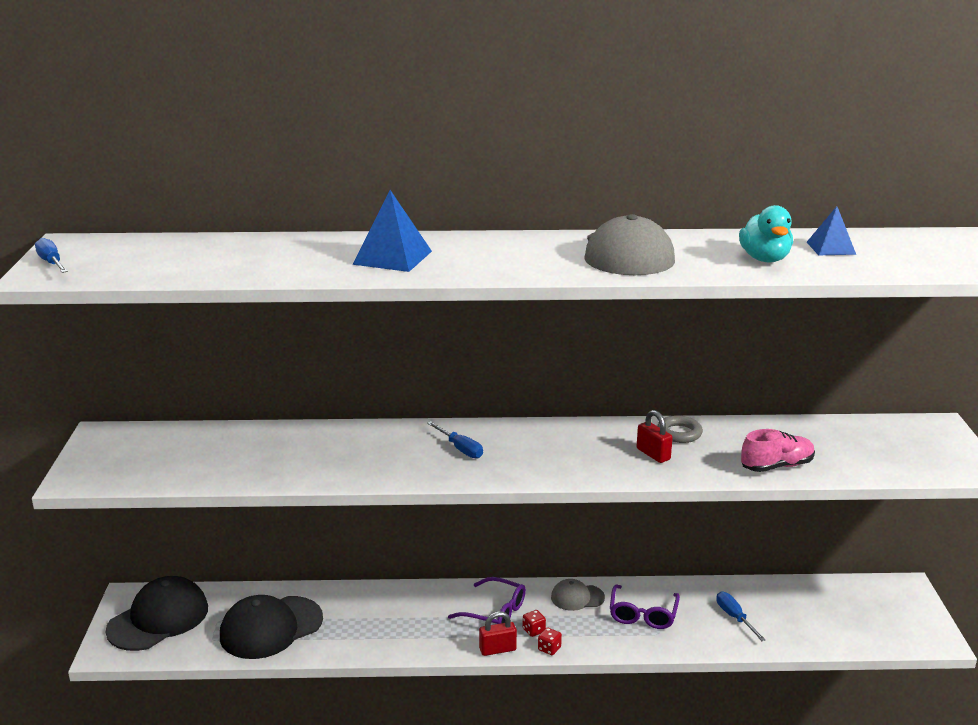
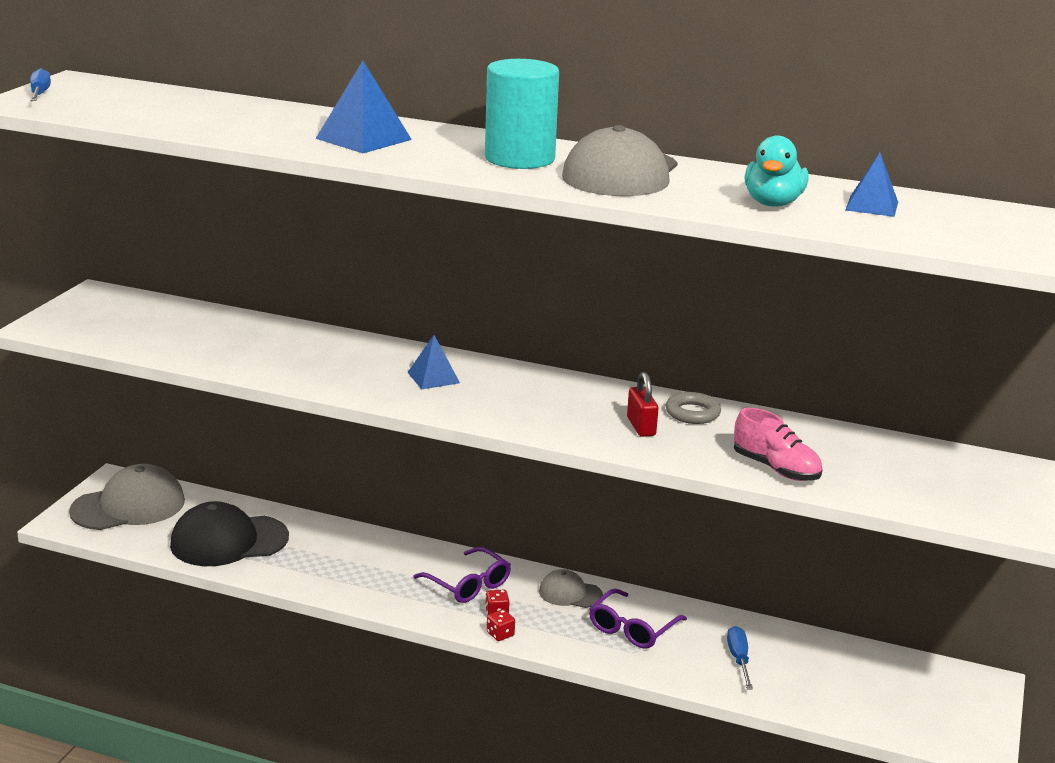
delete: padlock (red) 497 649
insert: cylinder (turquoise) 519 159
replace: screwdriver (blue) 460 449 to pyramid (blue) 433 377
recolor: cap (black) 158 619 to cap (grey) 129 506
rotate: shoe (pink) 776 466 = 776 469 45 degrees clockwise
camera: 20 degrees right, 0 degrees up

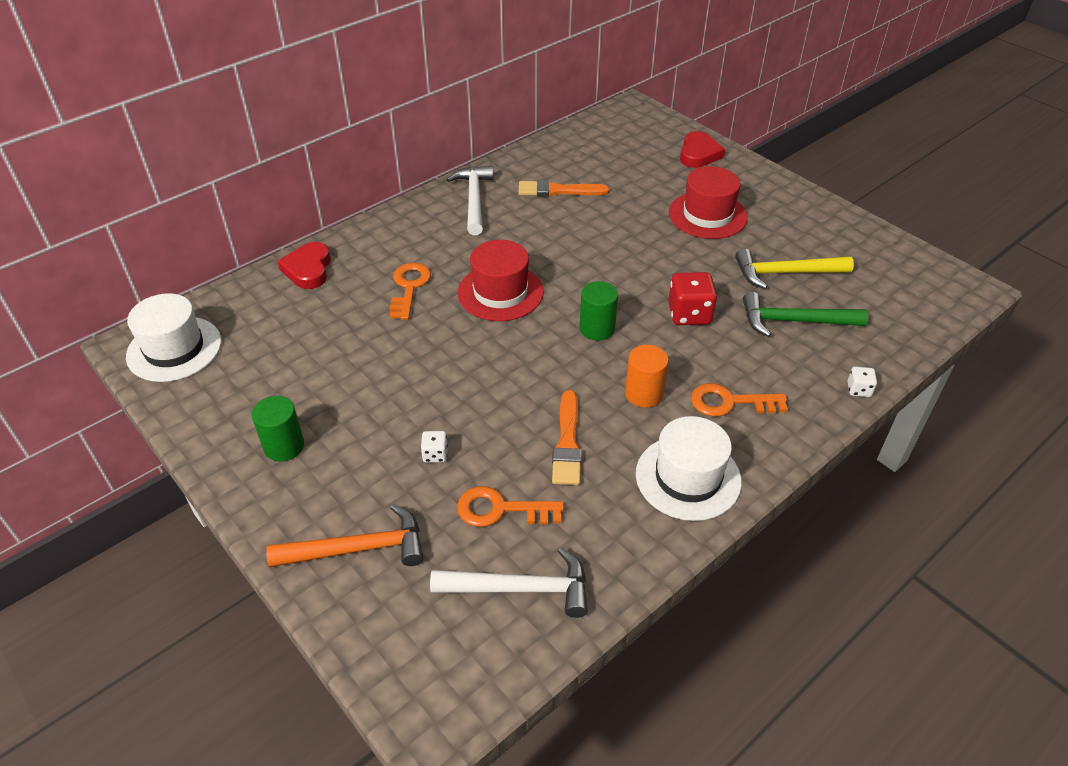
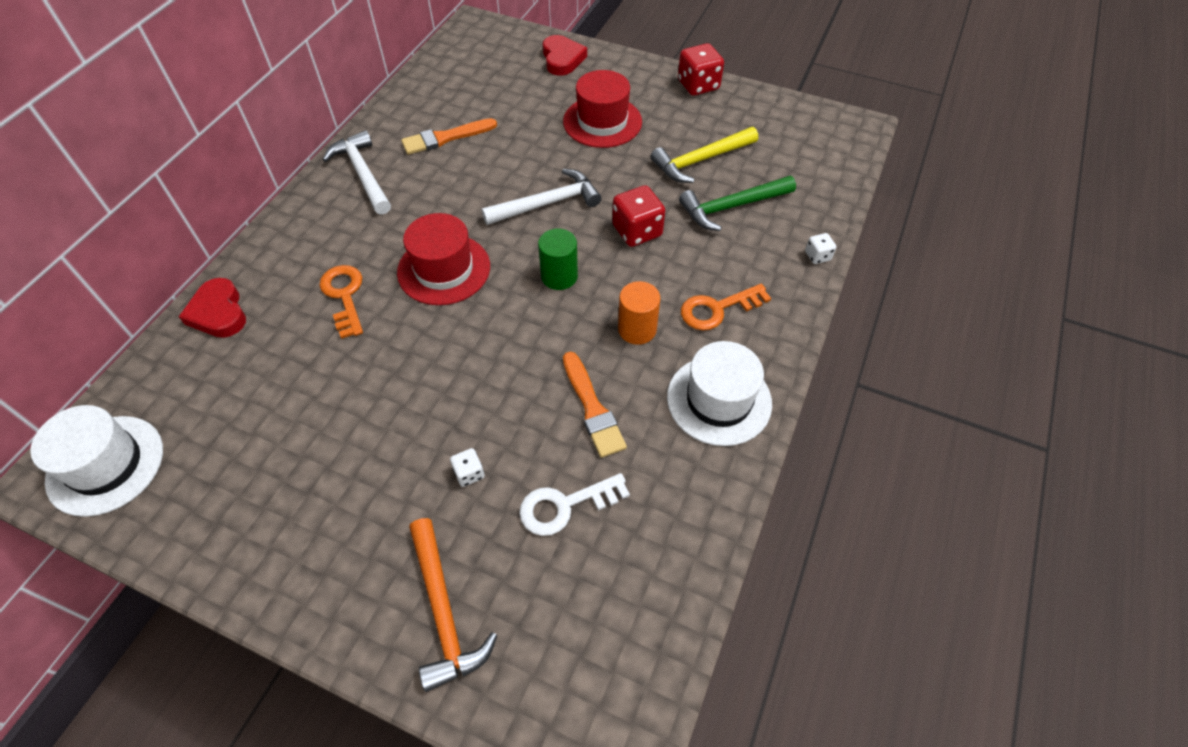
delete: cylinder (green) 284 446
insert: dice (red) 698 85
move: hammer (white) 521 589 to 547 203
recolor: key (orange) 501 509 to key (white) 565 506
rotate: hammer (orange) 358 549 = 443 612 105 degrees clockwise
camera: 25 degrees left, 10 degrees up

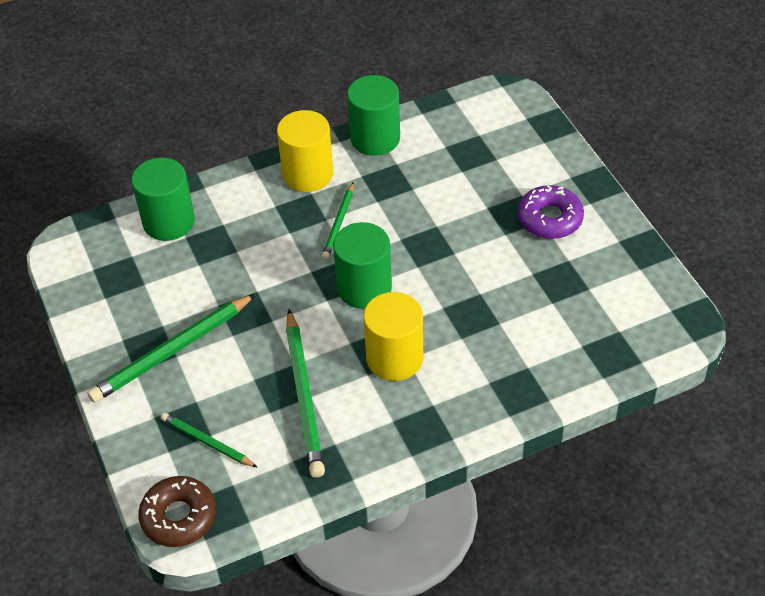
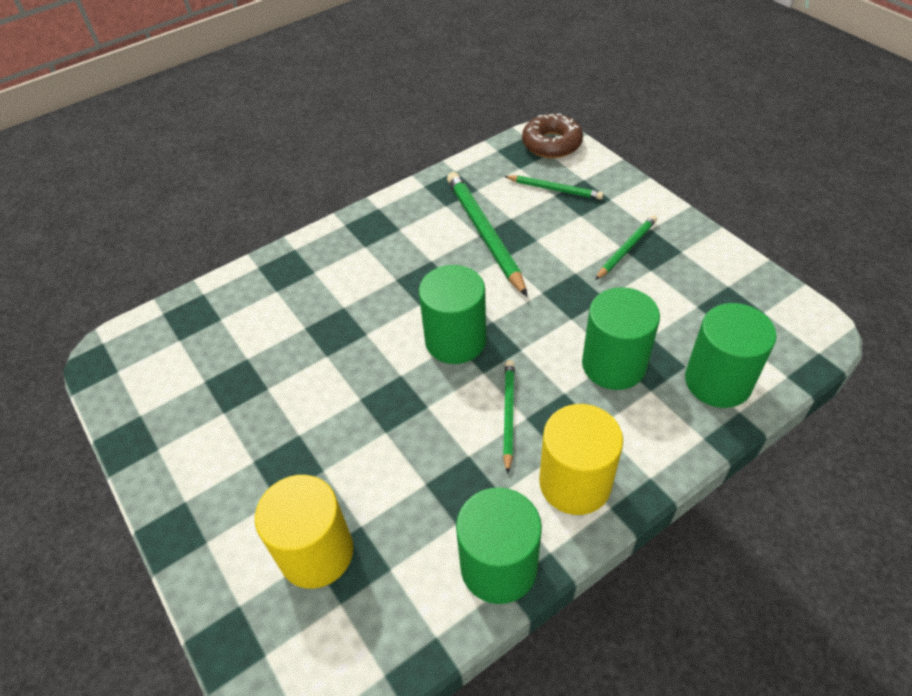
delete: donut (purple) 550 219
insert: cylinder (green) 613 364
move: cylinder (yellow) 394 358 to 316 552
resize: pencil (green) 172 351 = 626 249 x0.56
camera: 170 degrees right, 0 degrees up

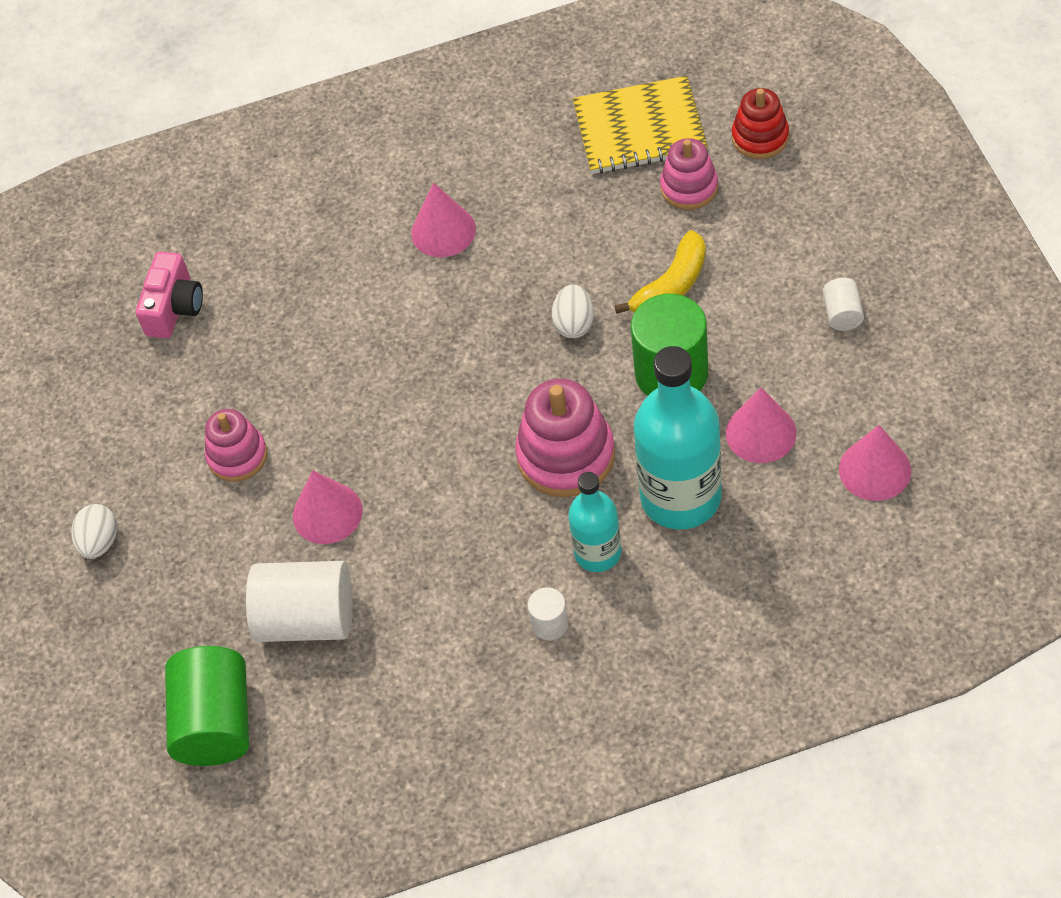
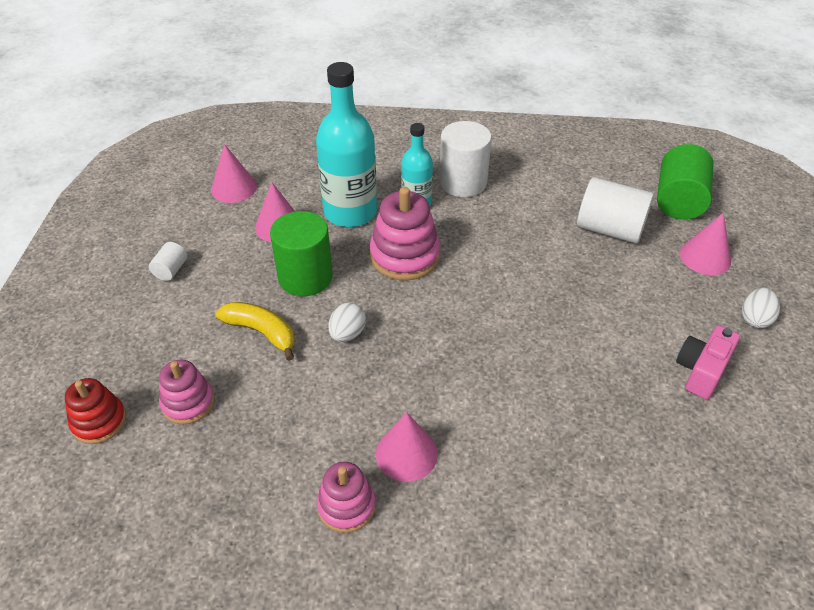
delete: notebook (yellow) 639 129
move: camera (pink) 174 308 to 701 371; stacking toy (pink) 237 456 to 346 506; cone (pink) 327 513 to 705 257
rotate: banana (yellow) 671 286 = 262 332 60 degrees clockwise
resize: cylinder (white) 550 624 = 463 182 x2.10
camera: 165 degrees left, 10 degrees down

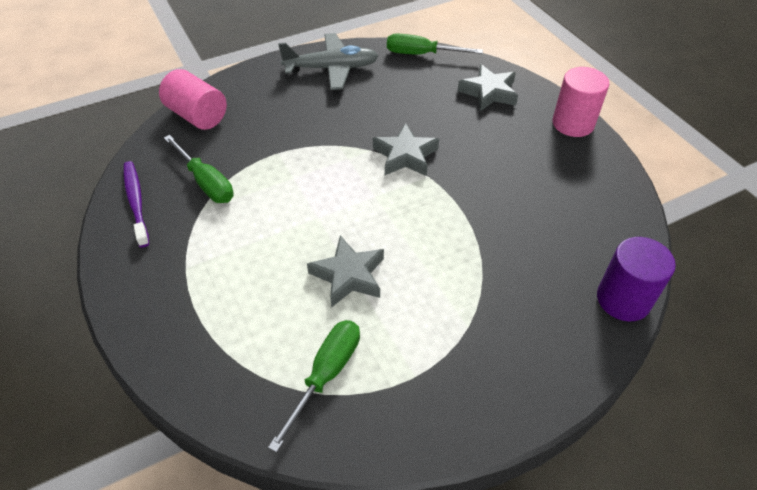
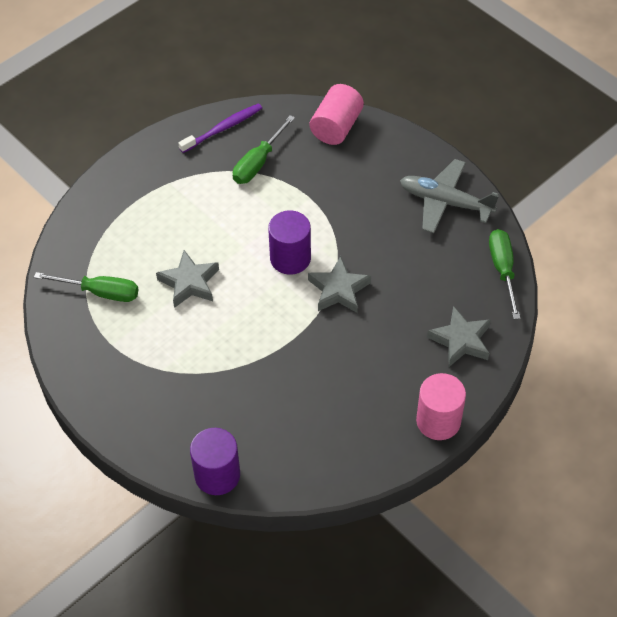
insert: cylinder (purple) 290 258
rotate: plane (grey) 332 69 = 445 202 135 degrees clockwise
camera: 75 degrees right, 5 degrees up

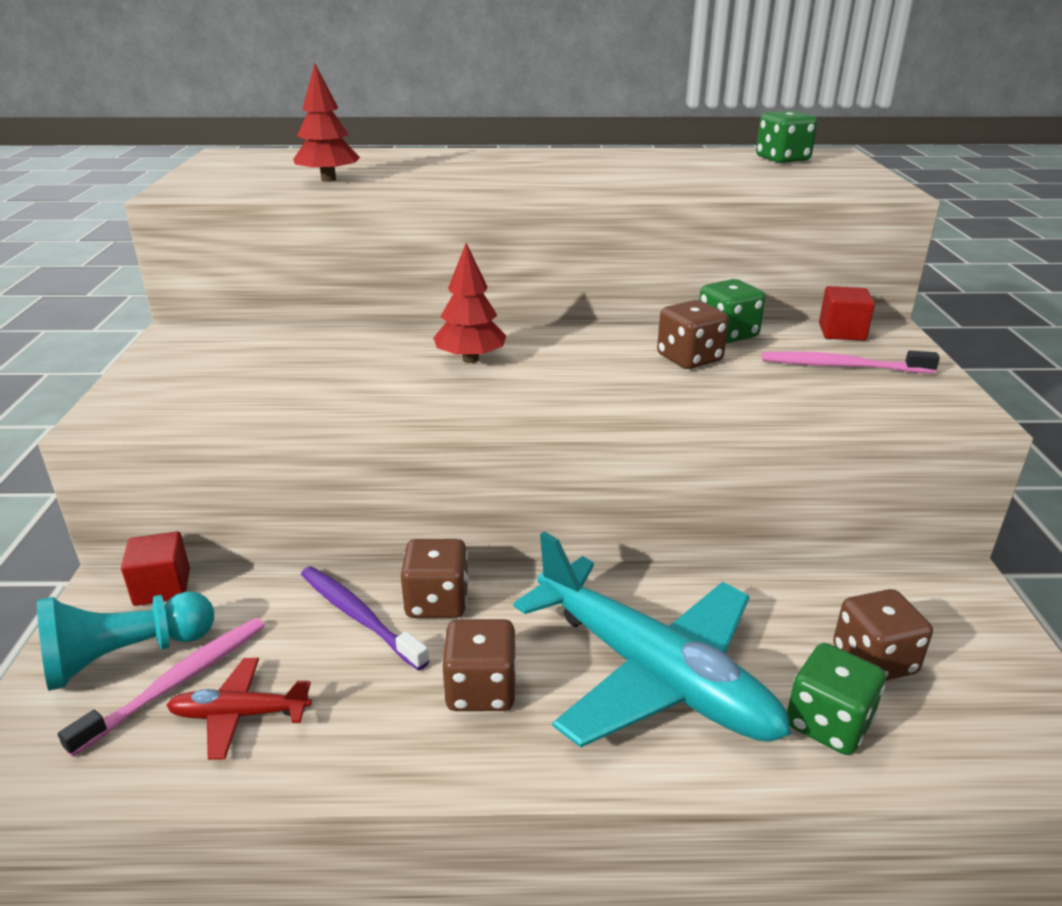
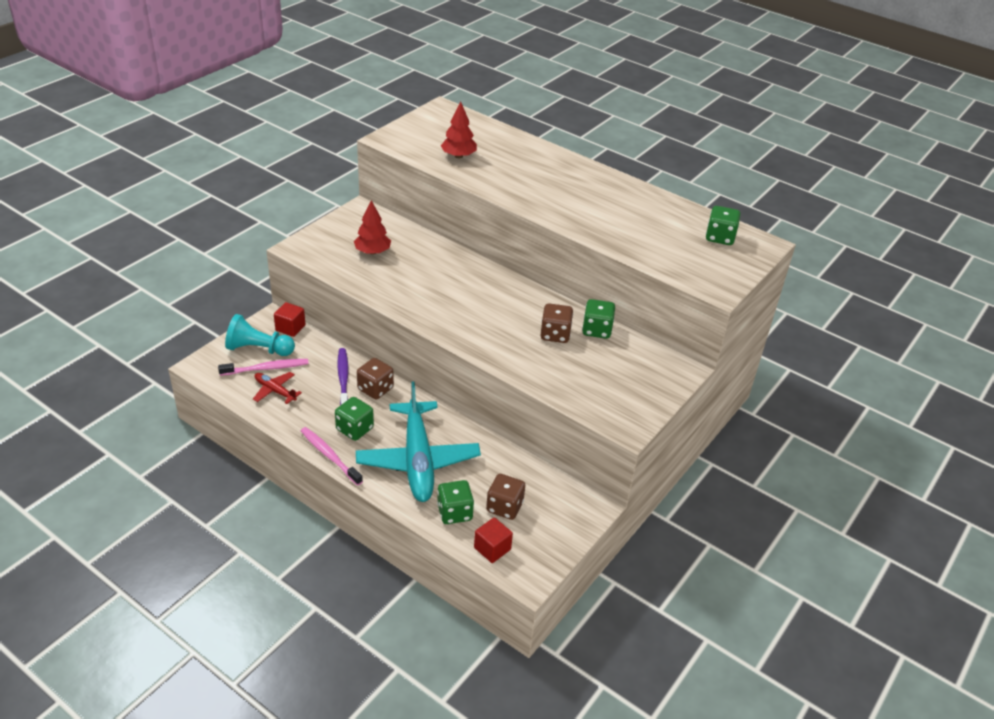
move: tree (red) 470 359 to 372 252; cube (red) 842 332 to 492 548; toothbrush (pink) 842 366 to 329 456
recolor: dice (brown) 481 690 to dice (green) 355 429
camera: 35 degrees right, 10 degrees up

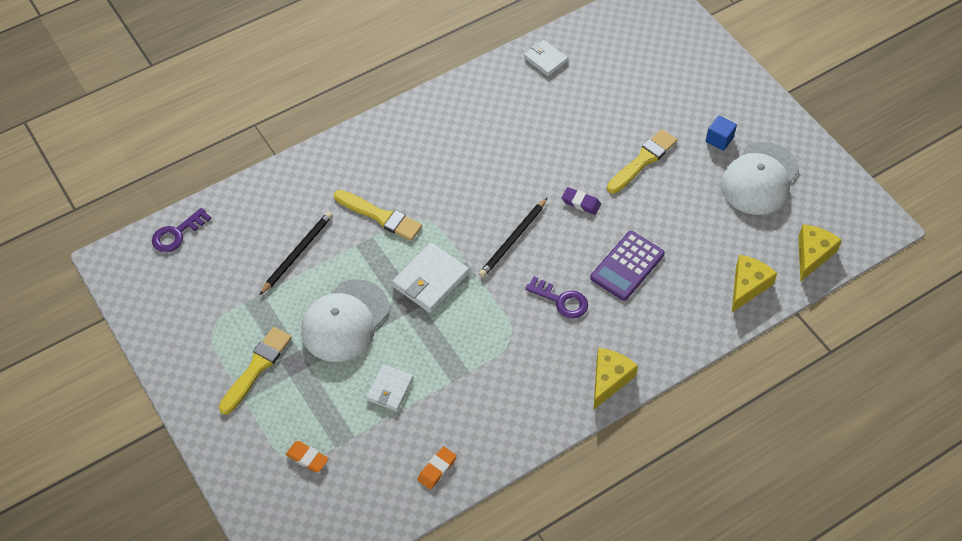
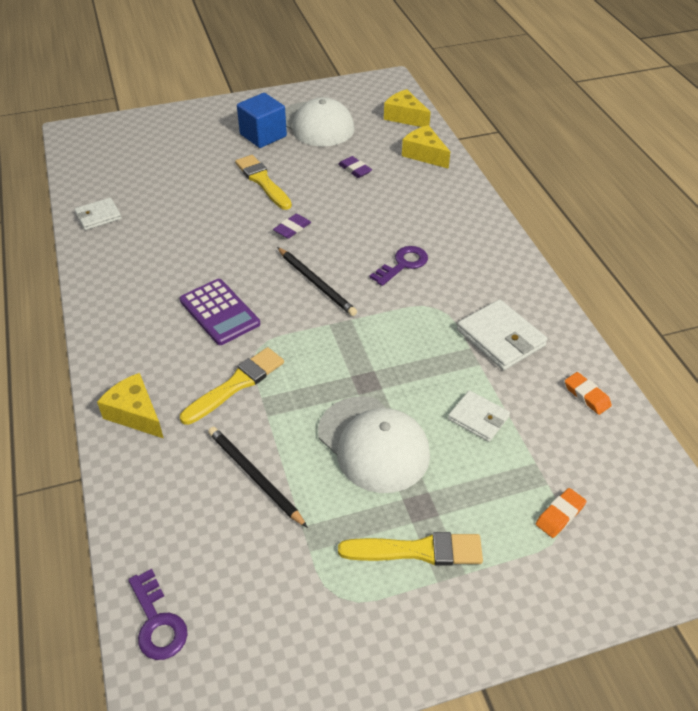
insert: eraser (purple) 355 170
move: calculator (purple) 627 266 to 219 312; wallet (white) 430 280 to 500 338; cheese (yellow) 609 380 to 135 414
rotate: brush (yellow) 257 368 = 417 551 135 degrees clockwise
resize: cube (blue) 719 139 = 263 135 x1.71
camera: 75 degrees left, 10 degrees down

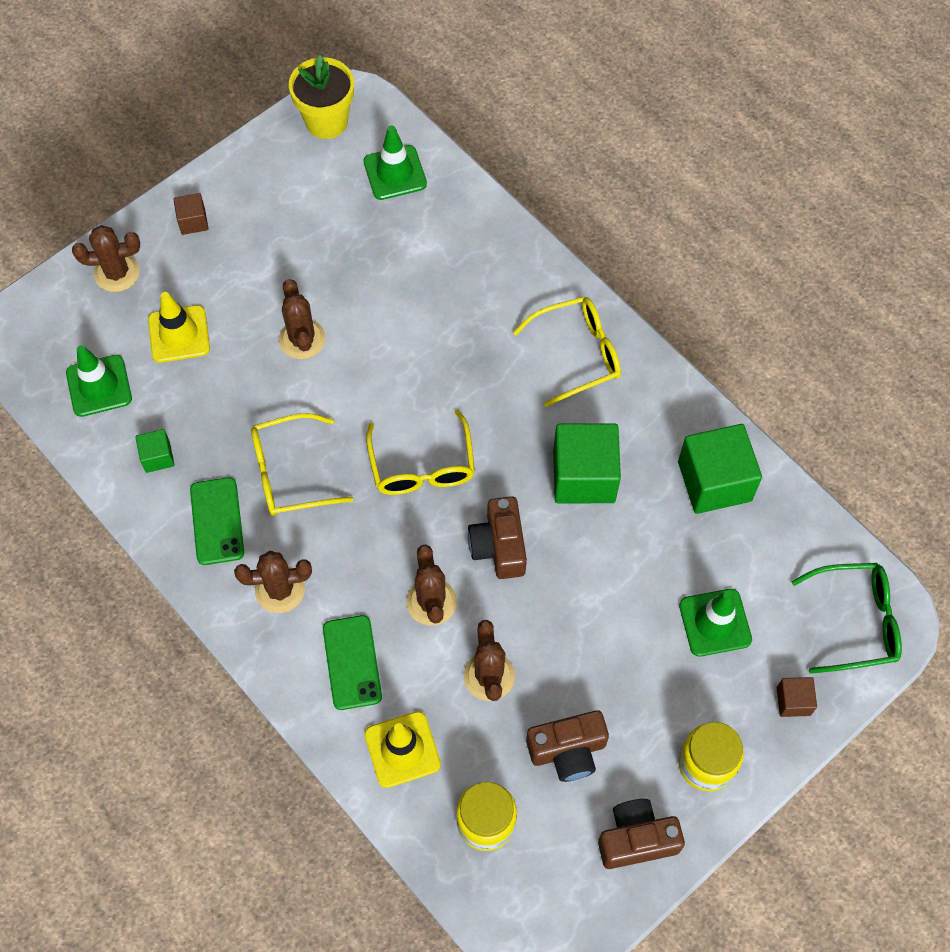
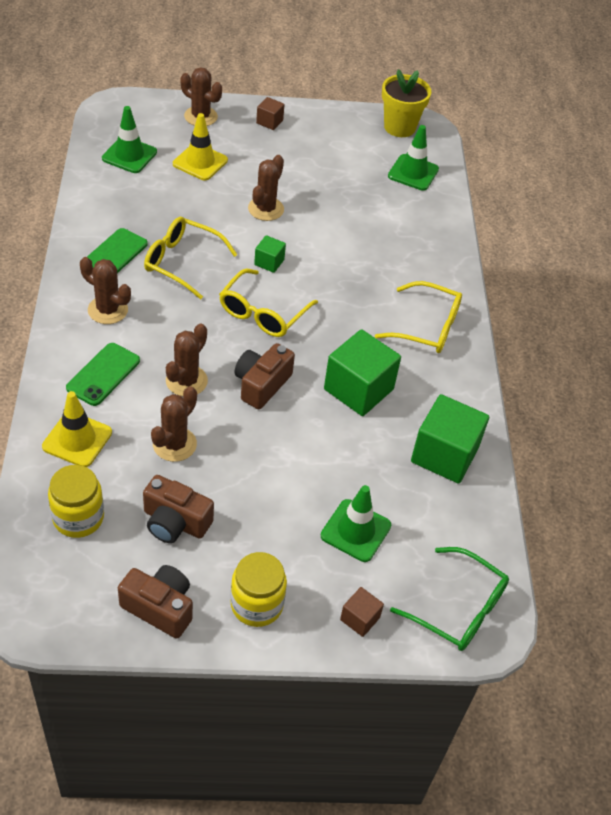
move: cube (green) 157 457 to 269 262
camera: 35 degrees right, 15 degrees down

